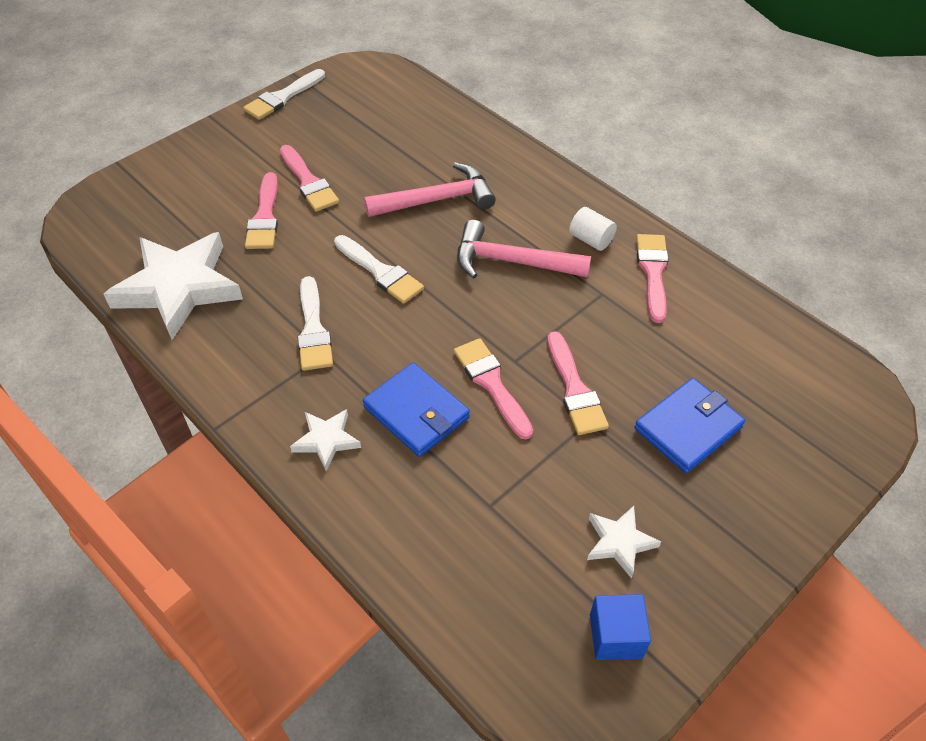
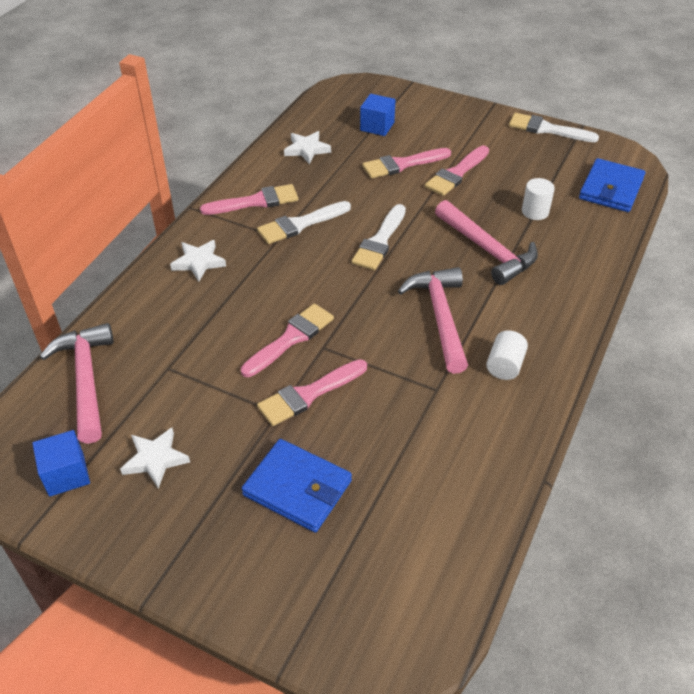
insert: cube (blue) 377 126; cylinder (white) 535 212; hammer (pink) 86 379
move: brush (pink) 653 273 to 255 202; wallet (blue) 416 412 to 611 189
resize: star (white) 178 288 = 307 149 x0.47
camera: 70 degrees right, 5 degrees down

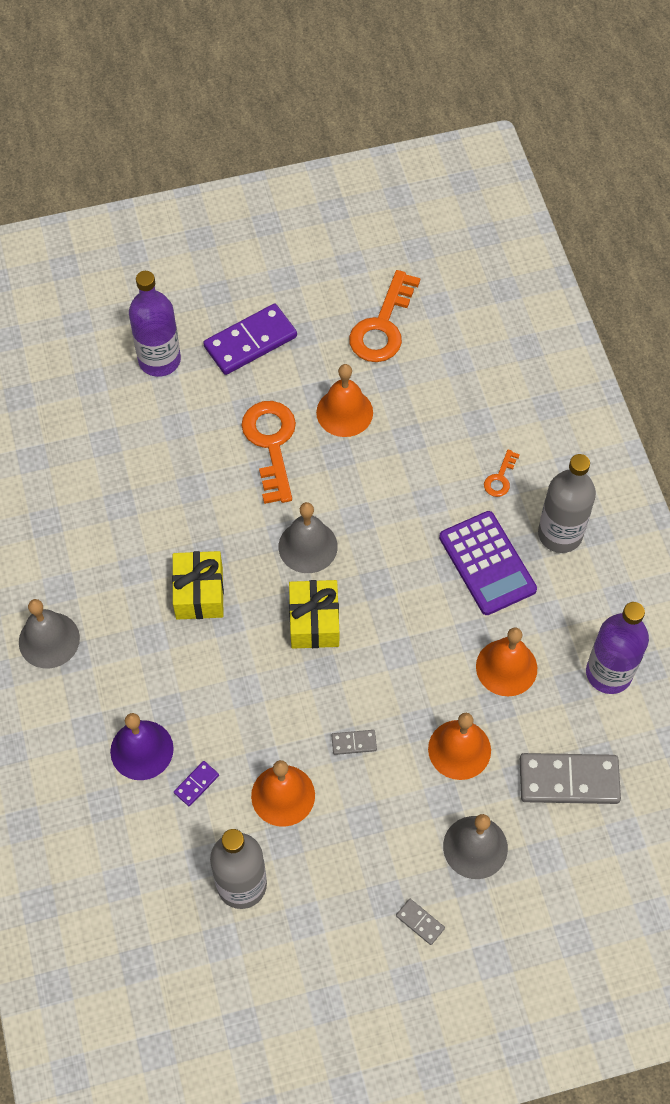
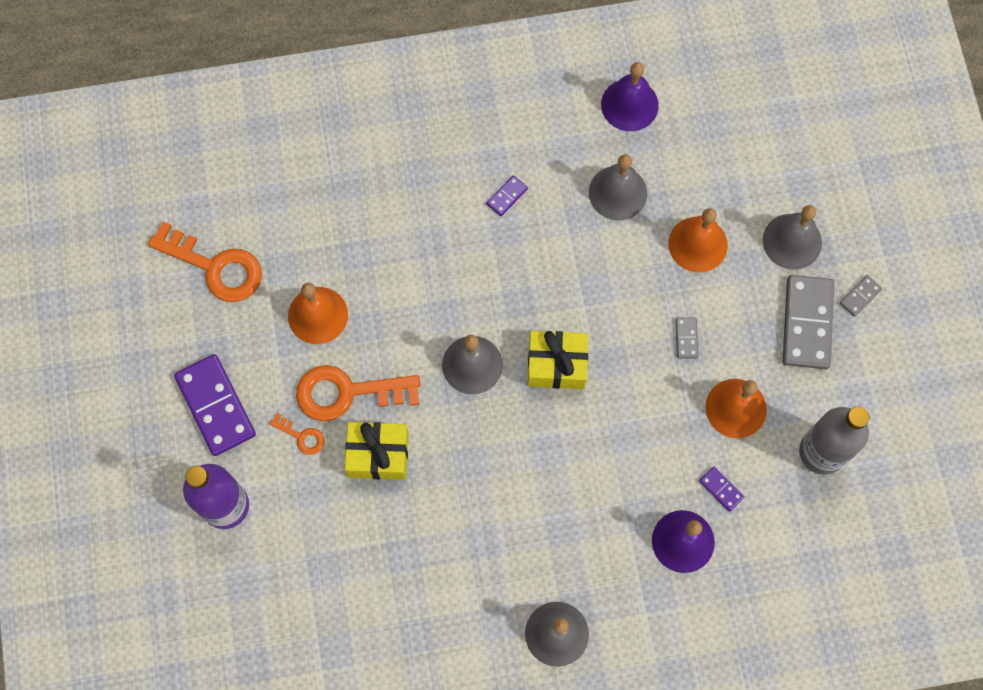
delete: bottle (grey) 560 534
move: key (orange) 500 478 to 302 436; gift (yellow) 199 593 to 378 455; domino (grey) 568 780 to 807 323
replace: calculator (purple) 487 563 to domino (purple) 507 196; bottle (purple) 609 673 to bell (purple) 629 104
recolor: bell (orange) 506 667 to bell (grey) 618 192
camera: 85 degrees left, 10 degrees up

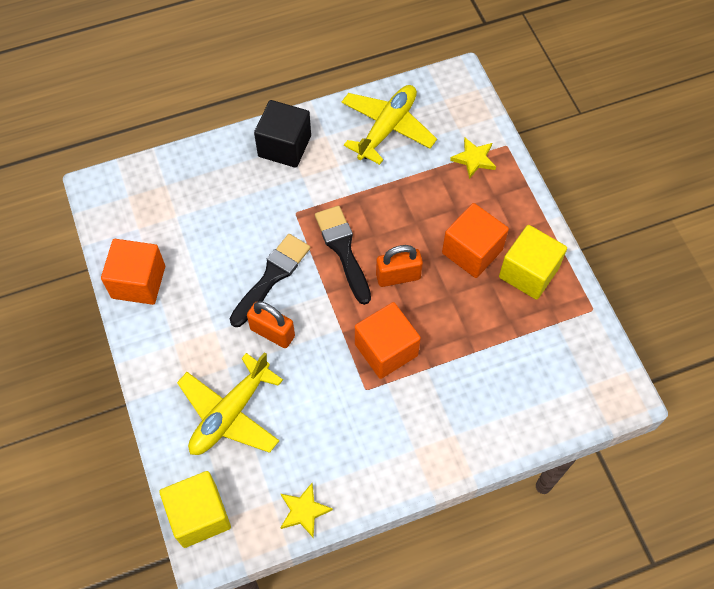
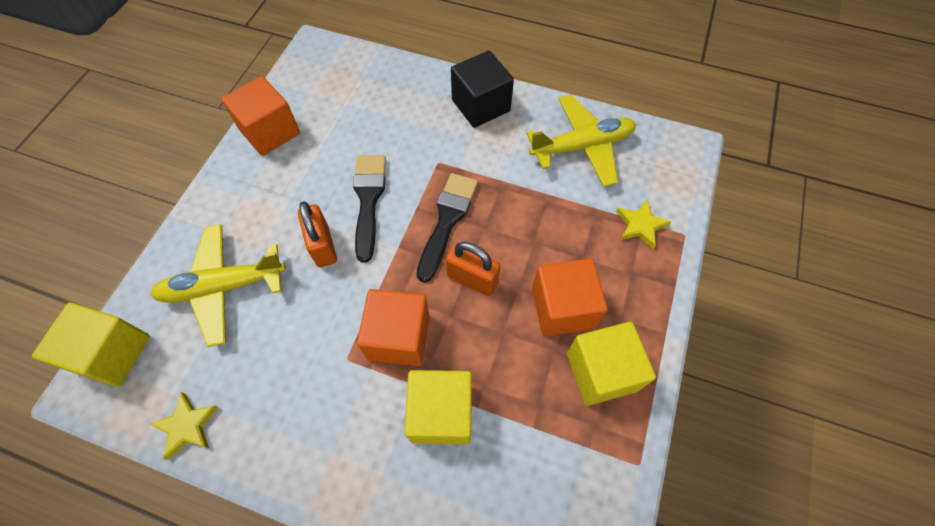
insert: cube (yellow) 441 413
rotate: brush (black) 272 277 = 368 200 75 degrees counterclockwise
camera: 40 degrees right, 0 degrees up

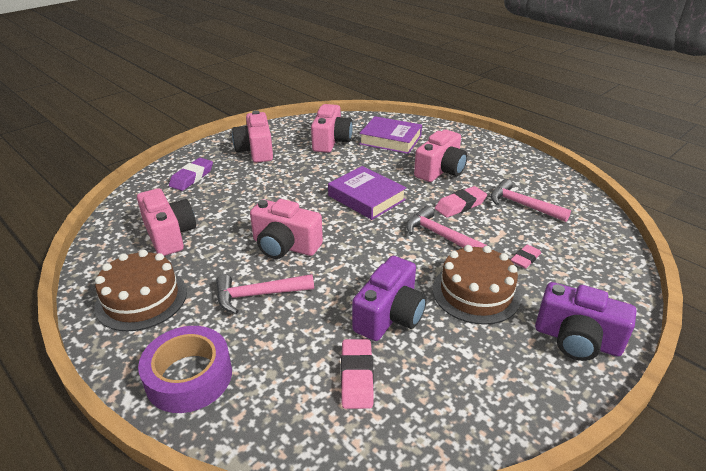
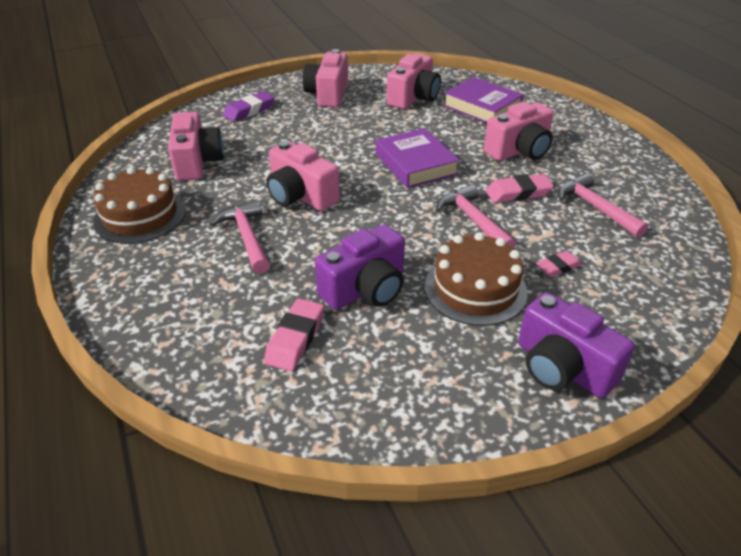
delete: tape (purple) 189 376
rotate: hammer (pink) 258 295 = 247 237 60 degrees clockwise
camera: 20 degrees right, 5 degrees up

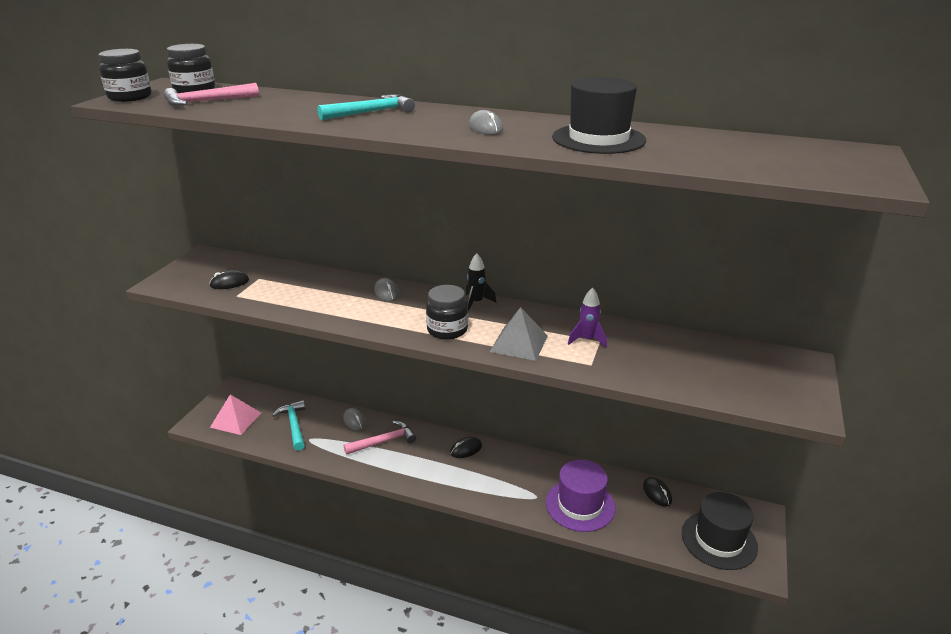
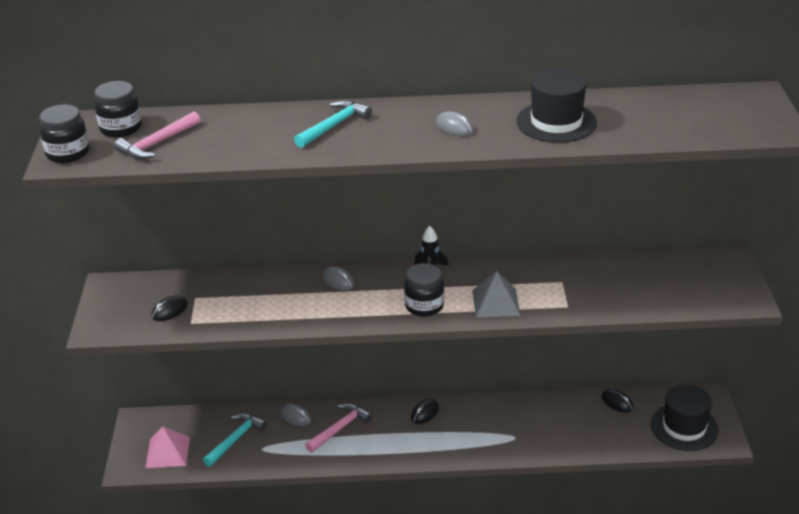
delete: rocket (purple) 587 340; hat (purple) 580 505
rotate: hammer (turquoise) 294 425 = 235 439 75 degrees clockwise
camera: 20 degrees left, 5 degrees up

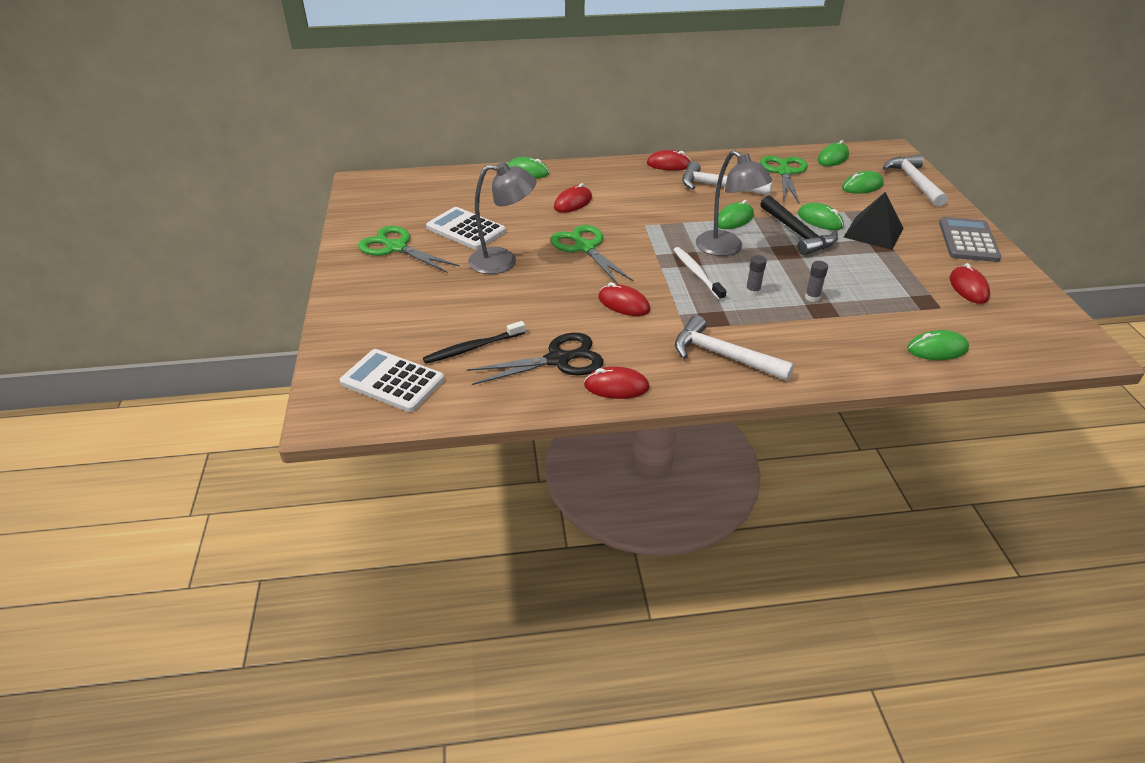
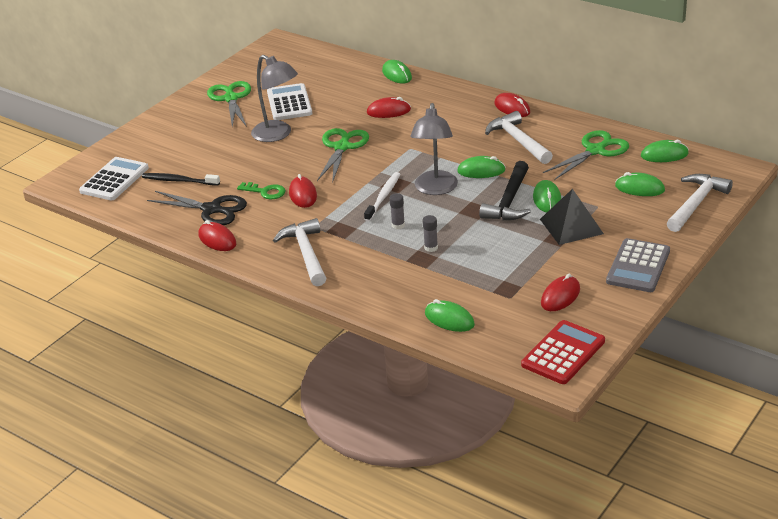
insert: key (green) 265 192; calculator (red) 563 353
rotate: calculator (grey) 968 240 = 638 266 150 degrees clockwise; calculator (white) 392 381 = 114 180 45 degrees clockwise
camera: 45 degrees right, 5 degrees down

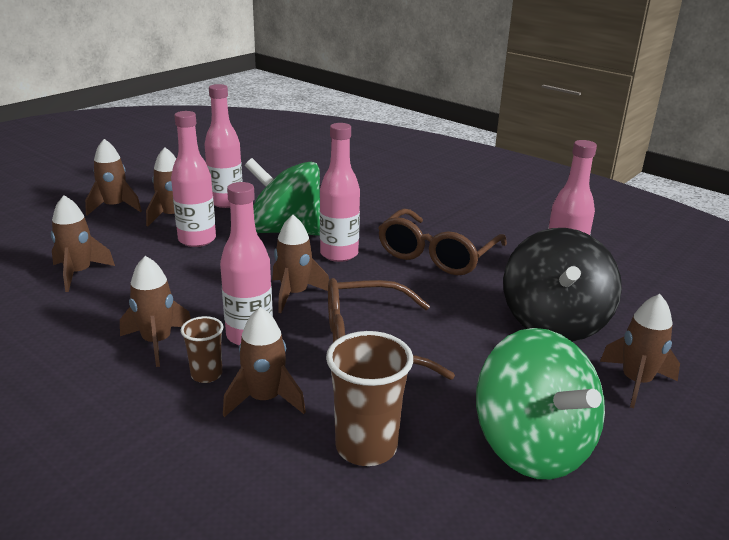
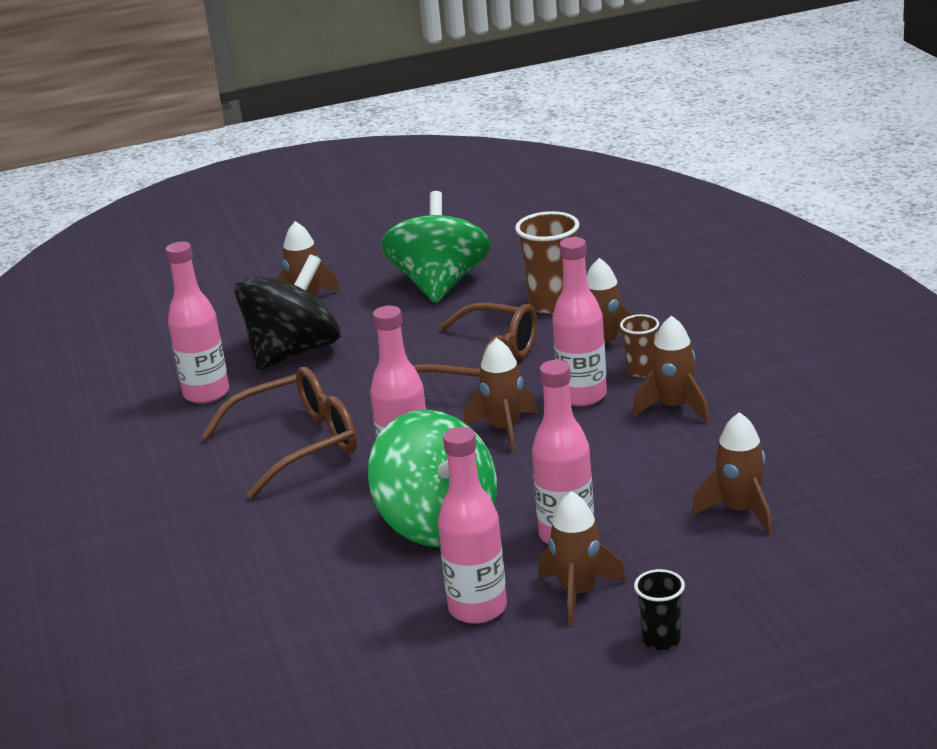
replace: rocket (brown) 114 207 to cup (black) 661 640
camera: 145 degrees left, 0 degrees up

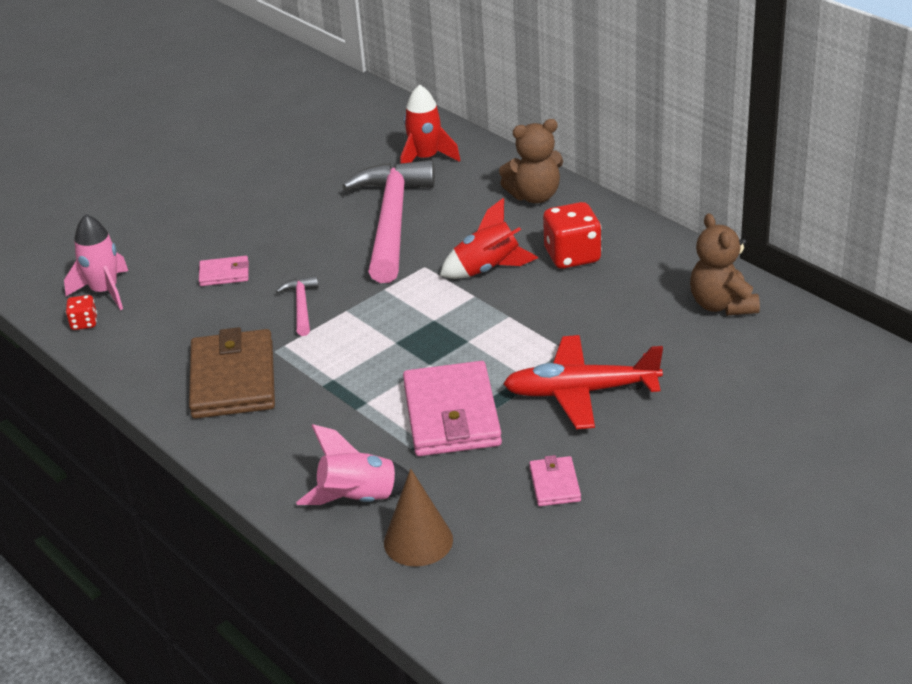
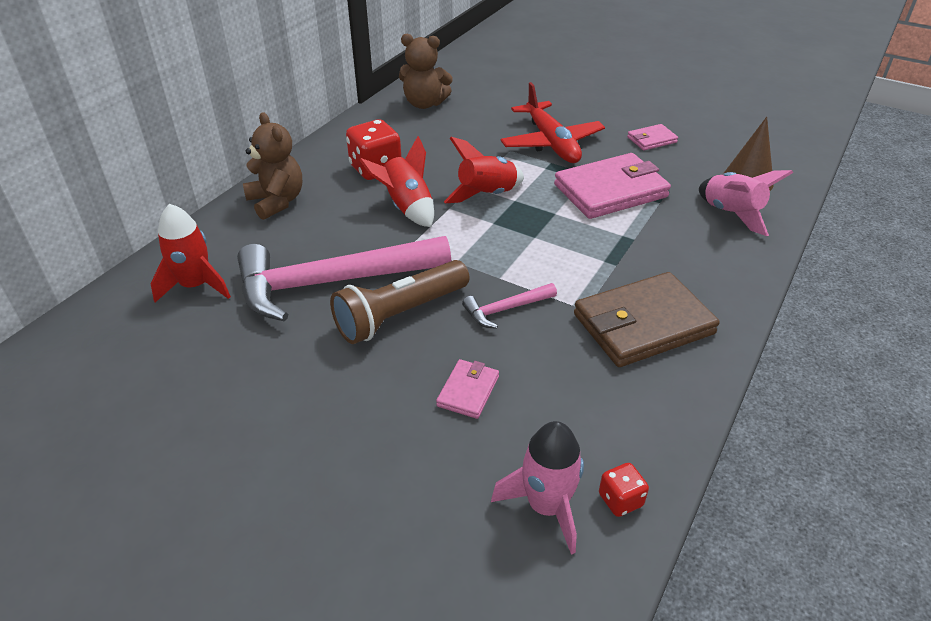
insert: rocket (red) 487 195; flashlight (brown) 400 314
rotate: teddy bear (brown) 722 305 = 424 104 45 degrees clockwise; wallet (pink) 224 274 = 468 391 45 degrees clockwise
camera: 110 degrees left, 5 degrees up

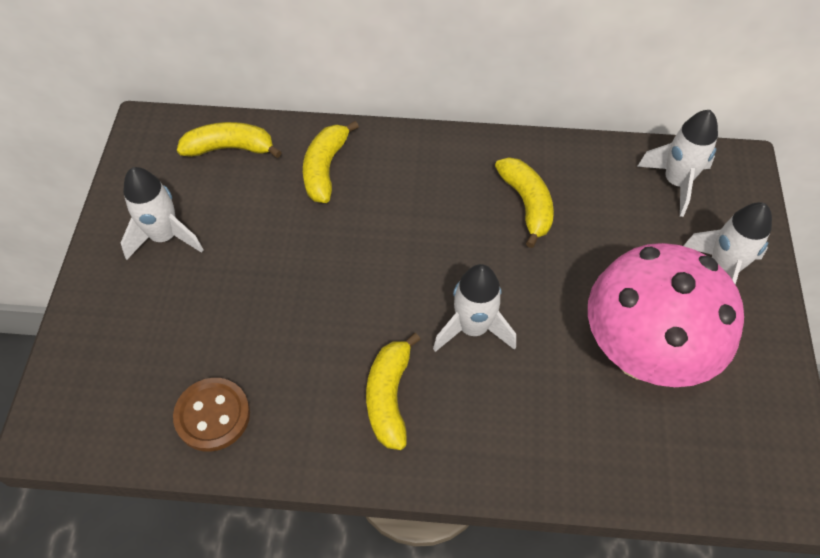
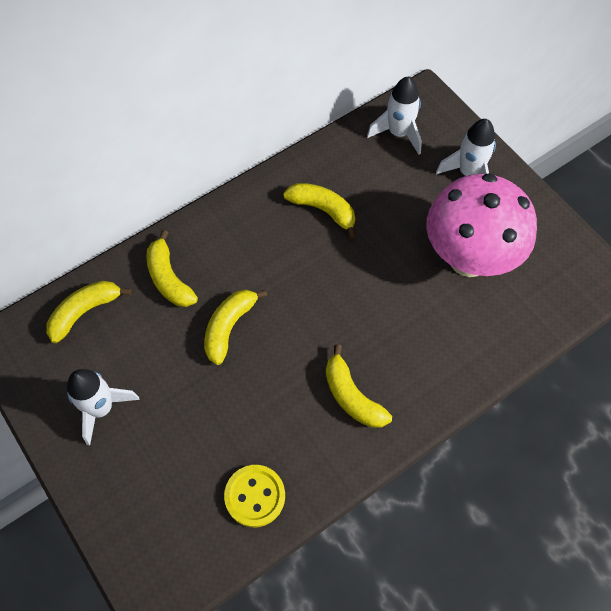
delete: rocket (white) 473 328
insert: banana (yellow) 229 327
recolor: button (brown) 212 415 to button (yellow) 255 496
camera: 40 degrees left, 5 degrees up

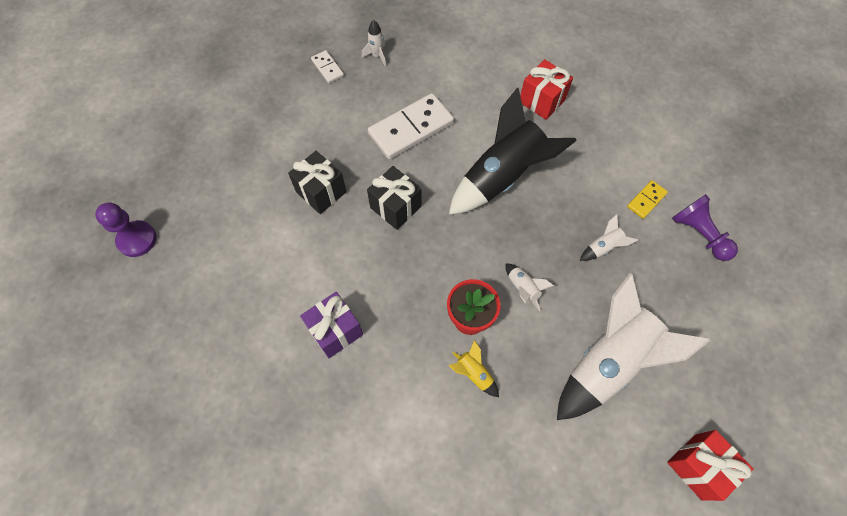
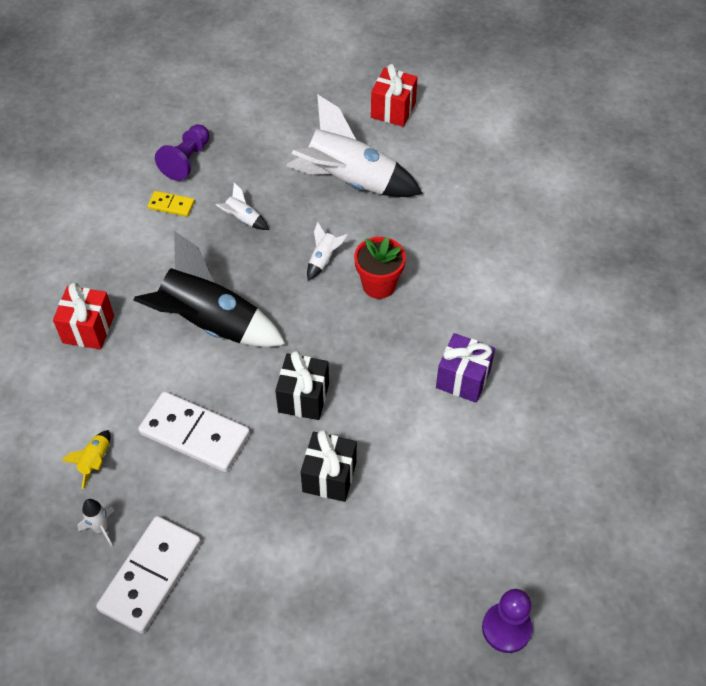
move: rocket (yellow) 474 373 to 95 461
resize: domino (white) 327 68 = 150 575 x2.05
camera: 120 degrees left, 10 degrees down

